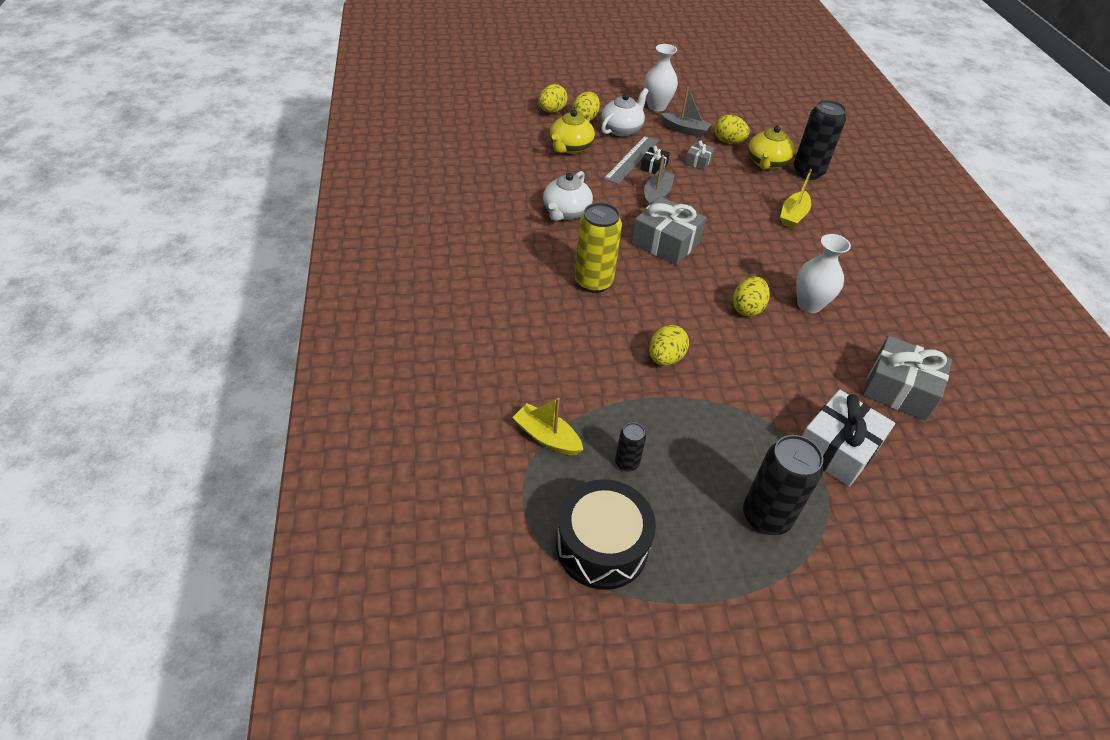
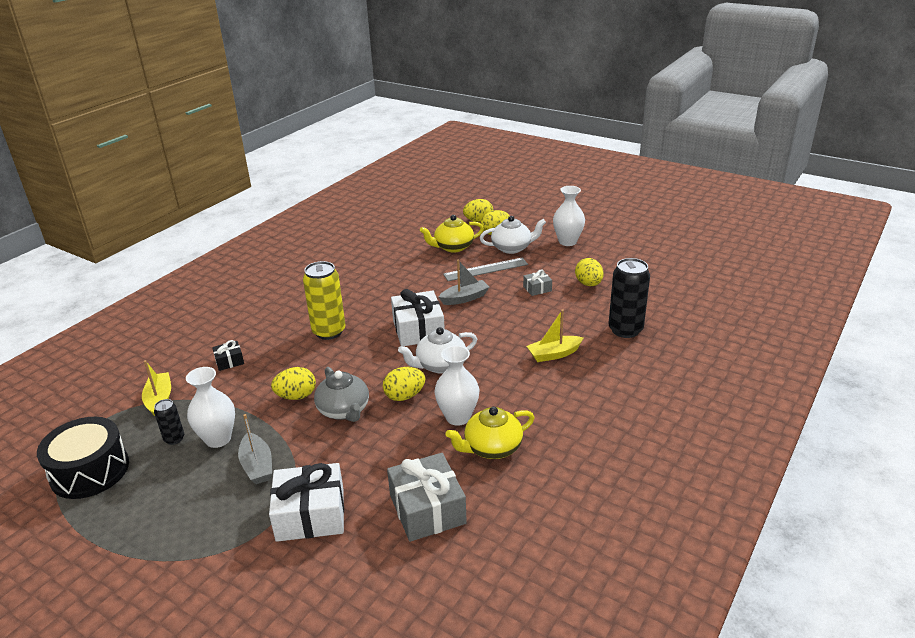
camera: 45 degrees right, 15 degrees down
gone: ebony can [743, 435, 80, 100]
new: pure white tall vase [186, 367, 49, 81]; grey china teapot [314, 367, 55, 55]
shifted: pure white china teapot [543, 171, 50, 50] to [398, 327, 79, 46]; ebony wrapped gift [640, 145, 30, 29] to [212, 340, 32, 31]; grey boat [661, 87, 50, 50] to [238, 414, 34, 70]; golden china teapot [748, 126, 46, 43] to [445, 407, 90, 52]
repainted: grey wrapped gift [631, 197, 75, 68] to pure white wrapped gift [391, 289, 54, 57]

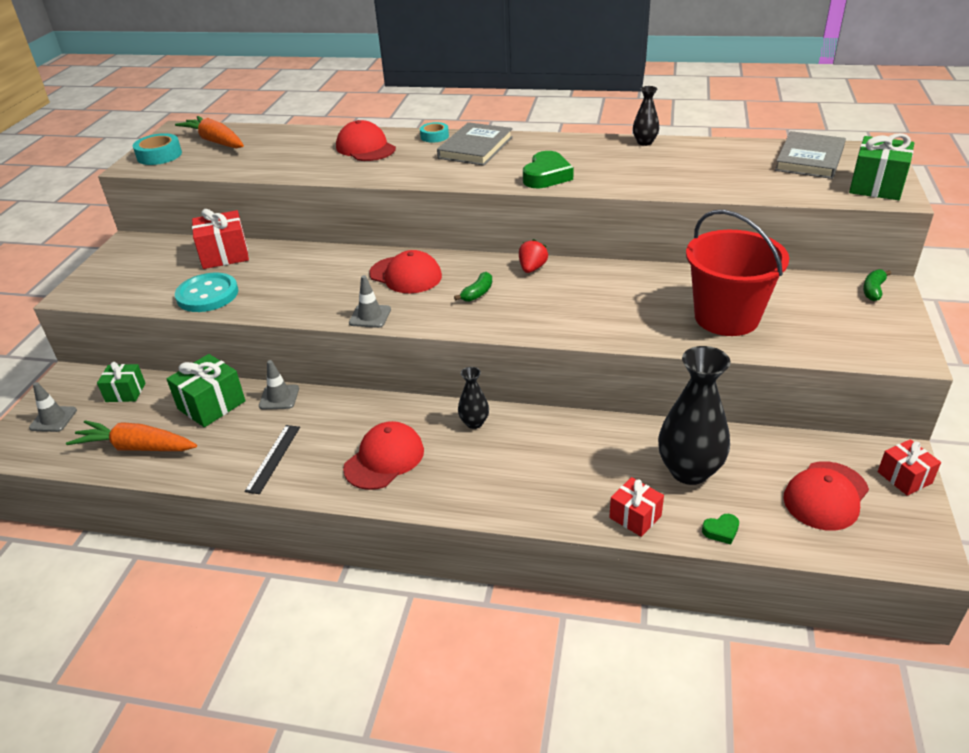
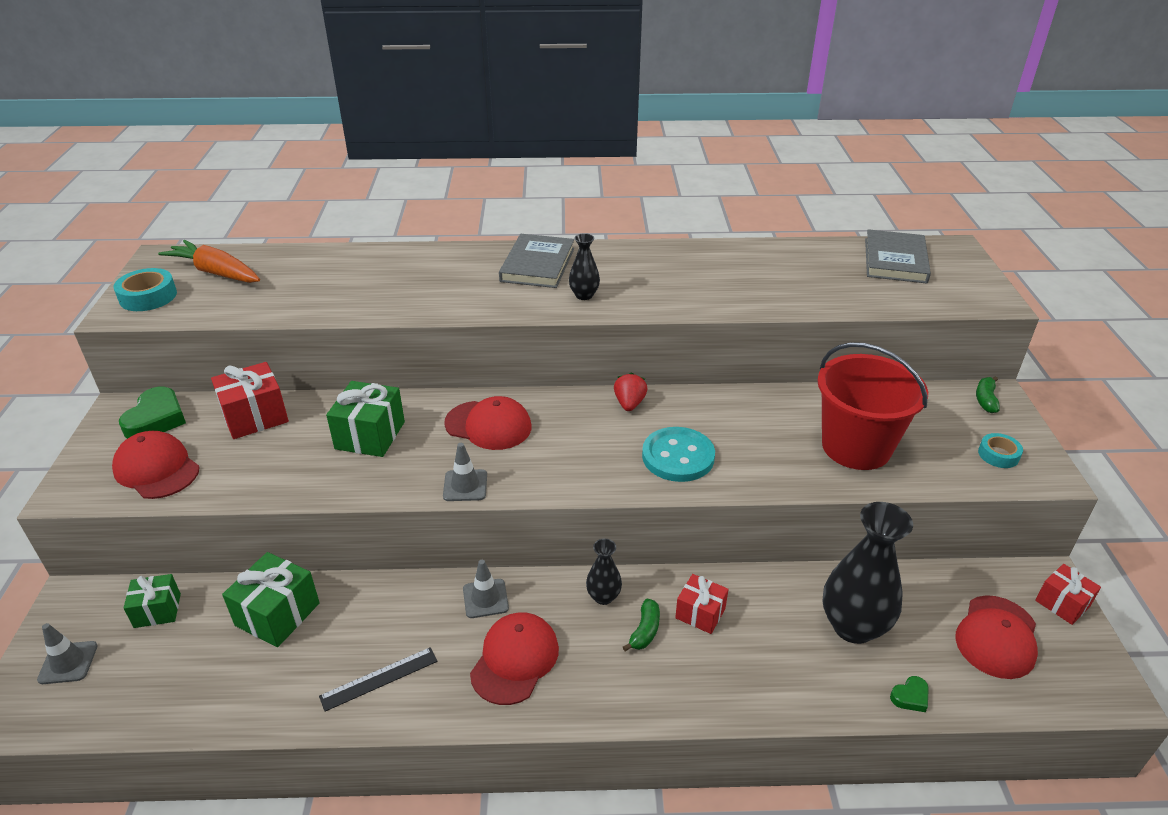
camera: 15 degrees left, 0 degrees up
gone: orange carrot [66, 420, 131, 31]
shifted: turquoise sewing button [175, 273, 63, 39] to [642, 427, 73, 55]; grey road cone [259, 360, 40, 49] to [463, 560, 46, 58]; red cap [336, 120, 60, 41] to [112, 431, 88, 68]; turquoise roll of tape [420, 122, 29, 20] to [978, 433, 45, 35]; green toy banana [454, 272, 38, 30] to [623, 599, 37, 52]; green heart shape [523, 151, 51, 37] to [119, 387, 67, 52]; red wrapped gift [609, 477, 55, 60] to [675, 574, 54, 60]; ebony tall vase [633, 86, 26, 60] to [569, 233, 31, 67]; green wrapped gift [849, 133, 66, 67] to [326, 381, 79, 76]
rotated: ebony straightedge [244, 425, 56, 69] = [319, 647, 119, 64] 60 degrees clockwise

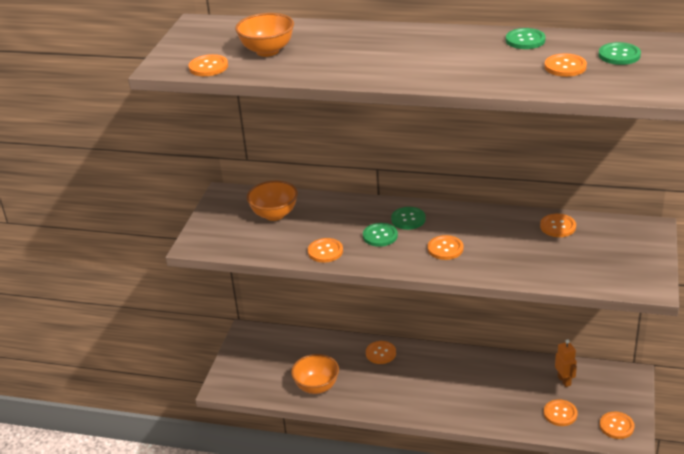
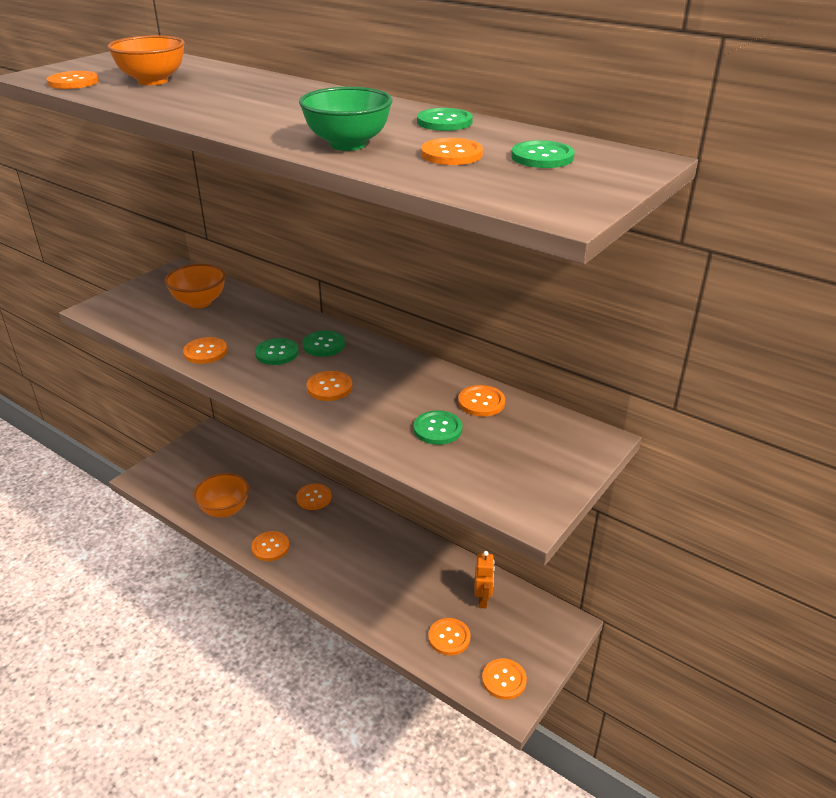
camera: 20 degrees right, 0 degrees up
new: orange sewing button [251, 531, 38, 30]; green deep dish [299, 87, 93, 64]; green sewing button [413, 410, 49, 35]

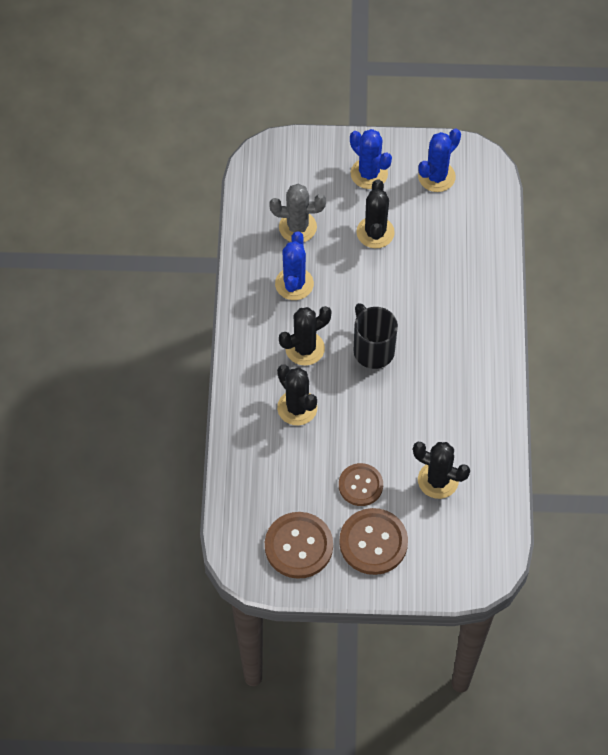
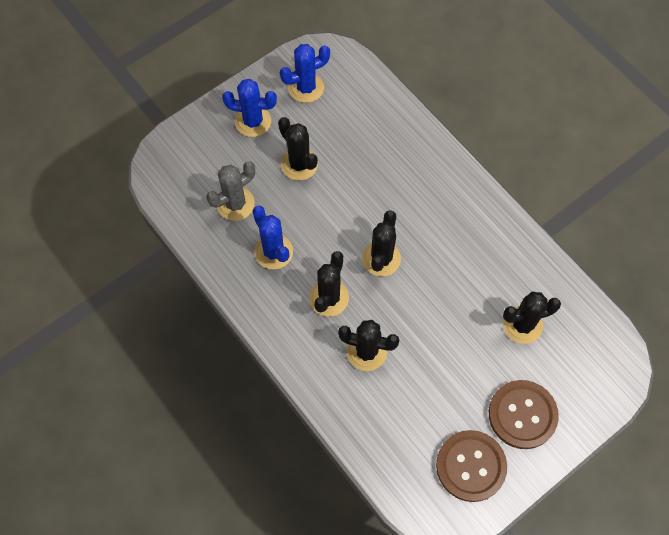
camera: 40 degrees left, 5 degrees up
gone: dark brown sewing button [339, 463, 44, 43]
swapped: ebony mug [353, 303, 45, 66] to ebony prickly plant [362, 210, 39, 66]
rotated: blue prickly plant [418, 129, 43, 63] = [280, 44, 50, 59] 60 degrees clockwise

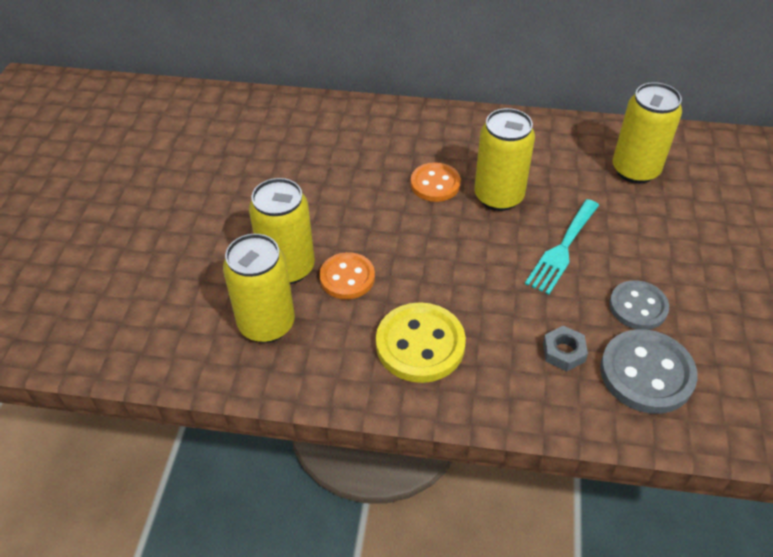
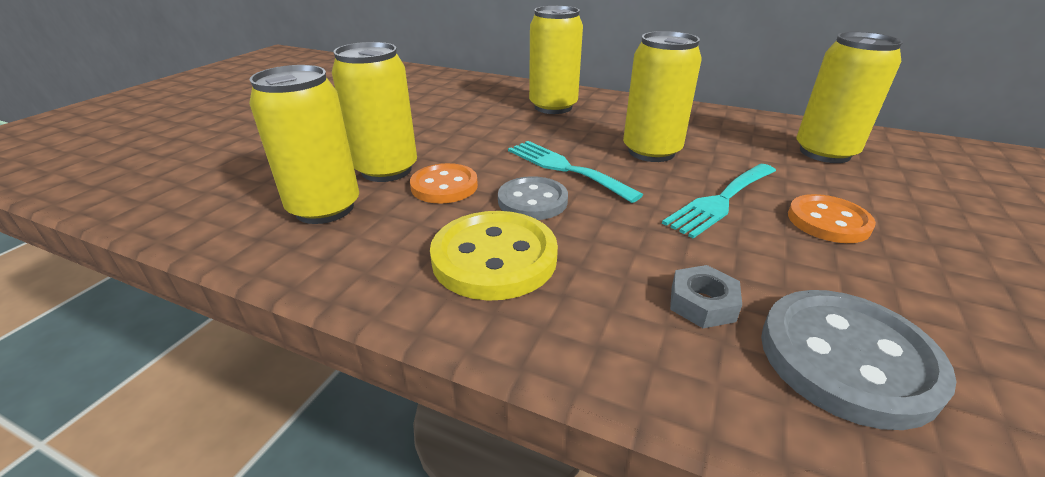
camera: 15 degrees right, 15 degrees down
new: turquoise table fork [508, 141, 135, 62]; golden can [529, 6, 54, 108]
shifted: orange sewing button [411, 162, 50, 40] to [788, 194, 88, 49]; grey sewing button [609, 280, 60, 50] to [498, 176, 70, 44]

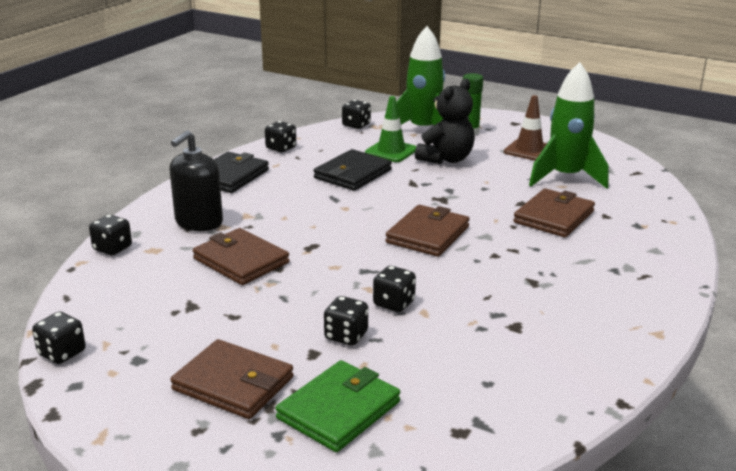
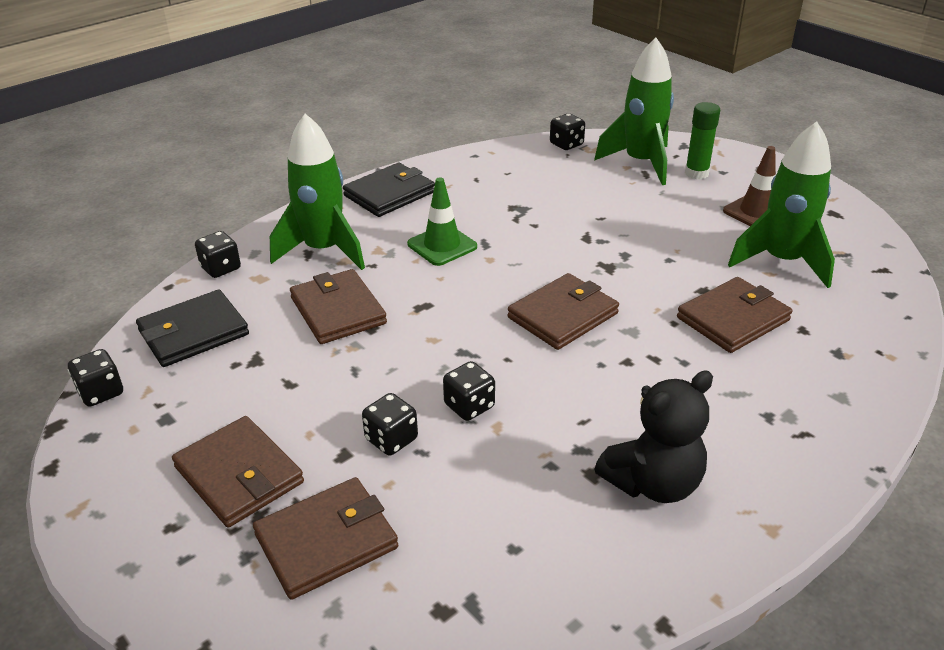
camera: 20 degrees right, 10 degrees up
gone: ebony die [265, 121, 31, 31]
shifted: ebony billfold [313, 149, 79, 42] to [136, 290, 113, 77]; green road cone [365, 96, 51, 66] to [407, 177, 70, 89]; ebony teddy [415, 79, 60, 85] to [595, 370, 118, 133]
swapped: ebony soap pump [170, 130, 53, 101] to green spaceship [270, 114, 95, 156]
repainted: green billfold [276, 360, 124, 92] to dark brown billfold [253, 477, 145, 123]

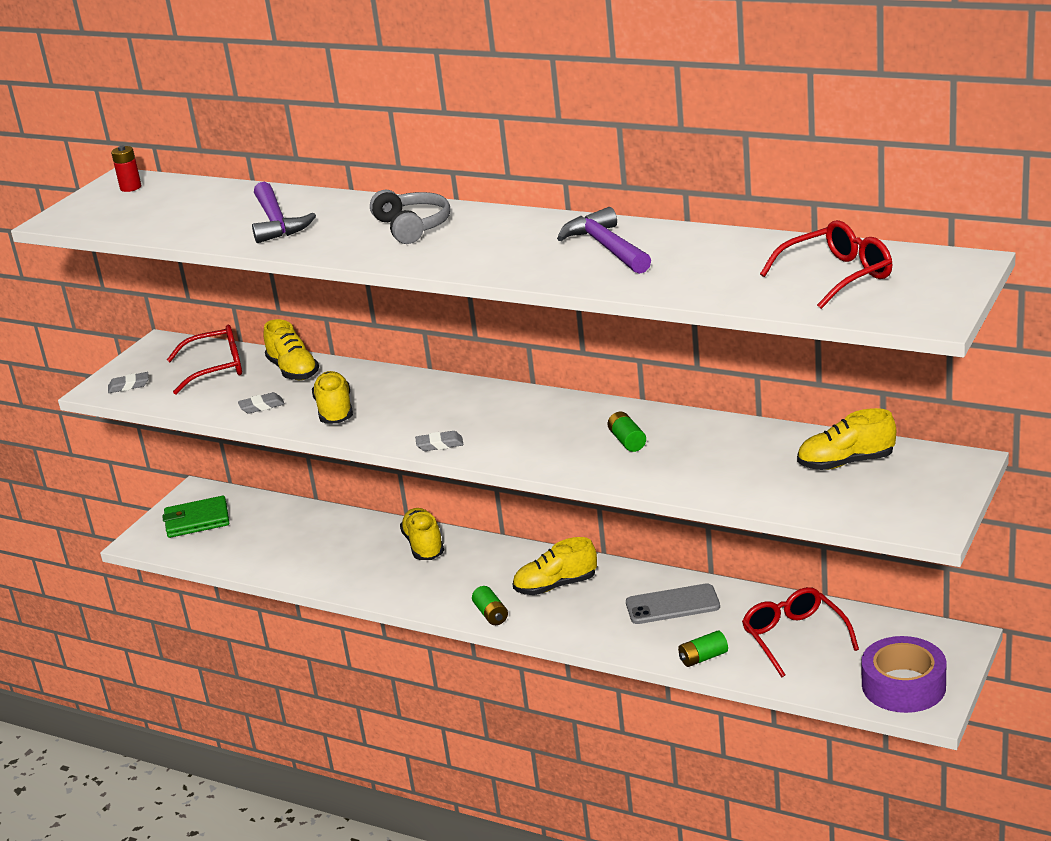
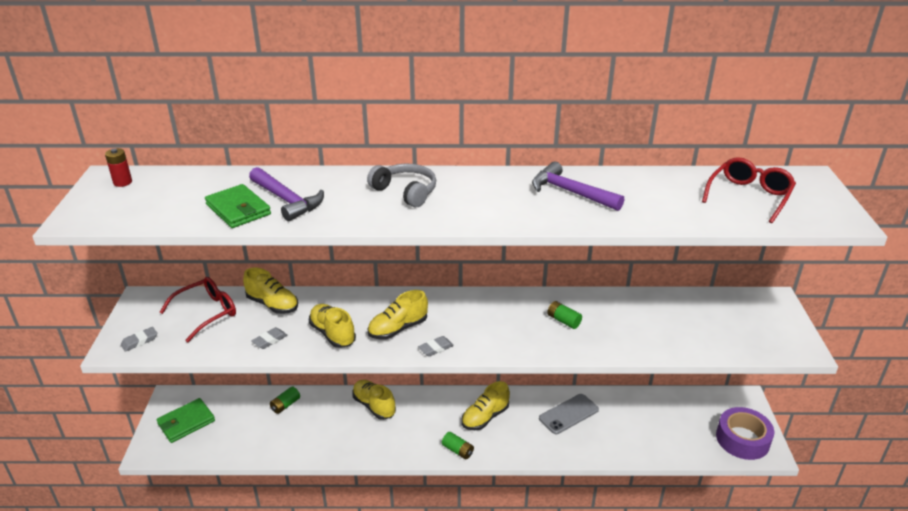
camera: 30 degrees left, 5 degrees up
gone: red glasses [742, 587, 117, 90]
new: green billfold [205, 184, 66, 44]
shifted: green battery [678, 630, 50, 37] to [270, 386, 30, 28]; golden sneaker [797, 408, 99, 62] to [368, 290, 60, 50]

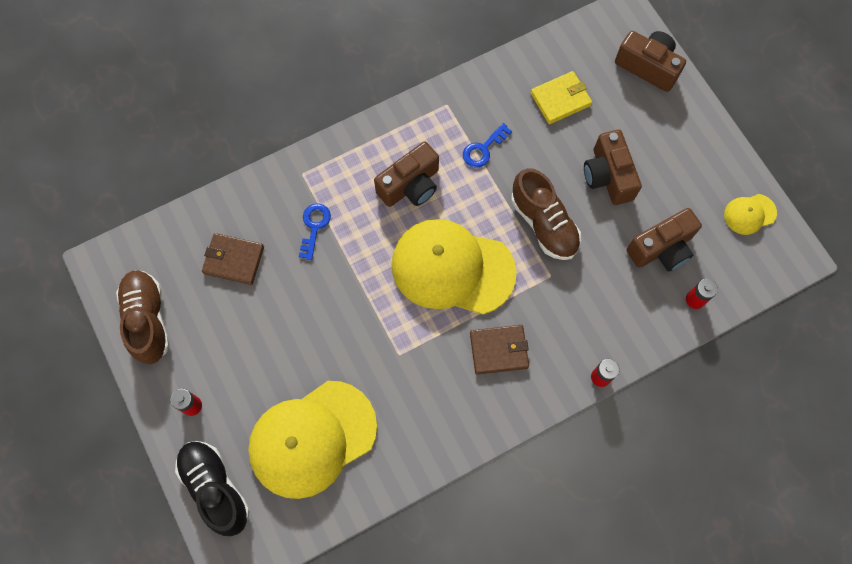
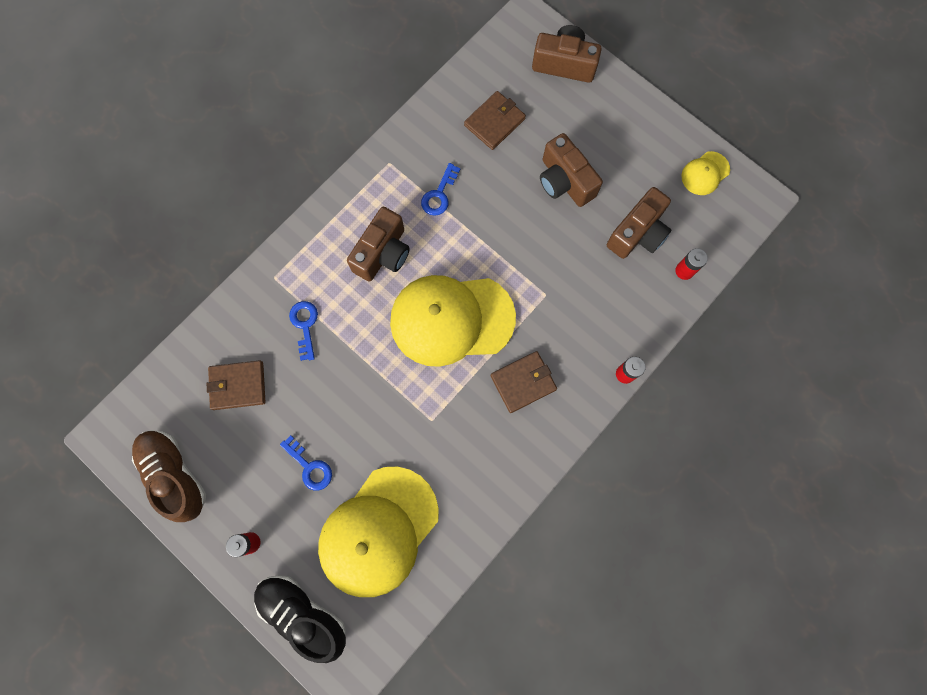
camera: 20 degrees left, 5 degrees up
gone: dark brown sneaker [511, 168, 70, 92]
new: blue door key [280, 435, 52, 56]
repainted: golden billfold [530, 71, 62, 53] to dark brown billfold [464, 91, 62, 59]

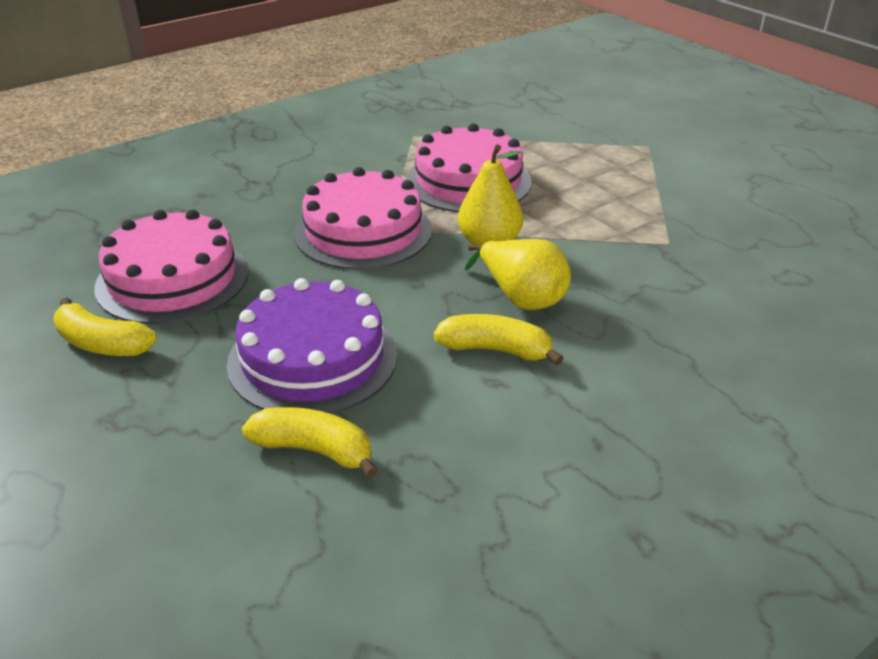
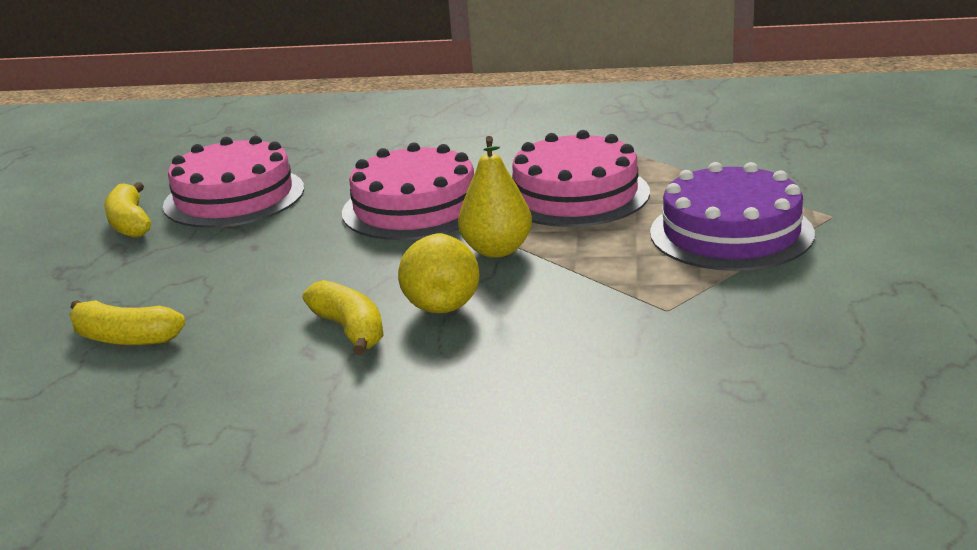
camera: 45 degrees right, 10 degrees down
shifted: purple gateau [227, 278, 170, 136] to [650, 162, 165, 109]
rotated: golden toy banana [242, 407, 136, 71] = [69, 300, 116, 46] 135 degrees clockwise

